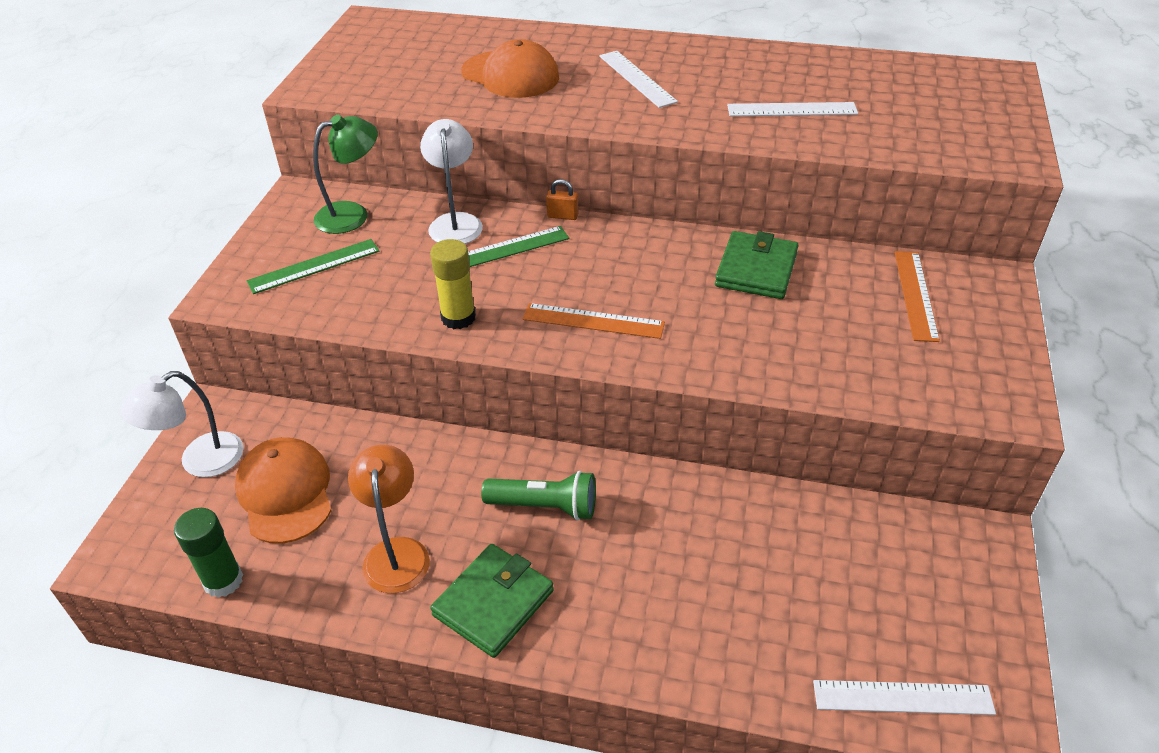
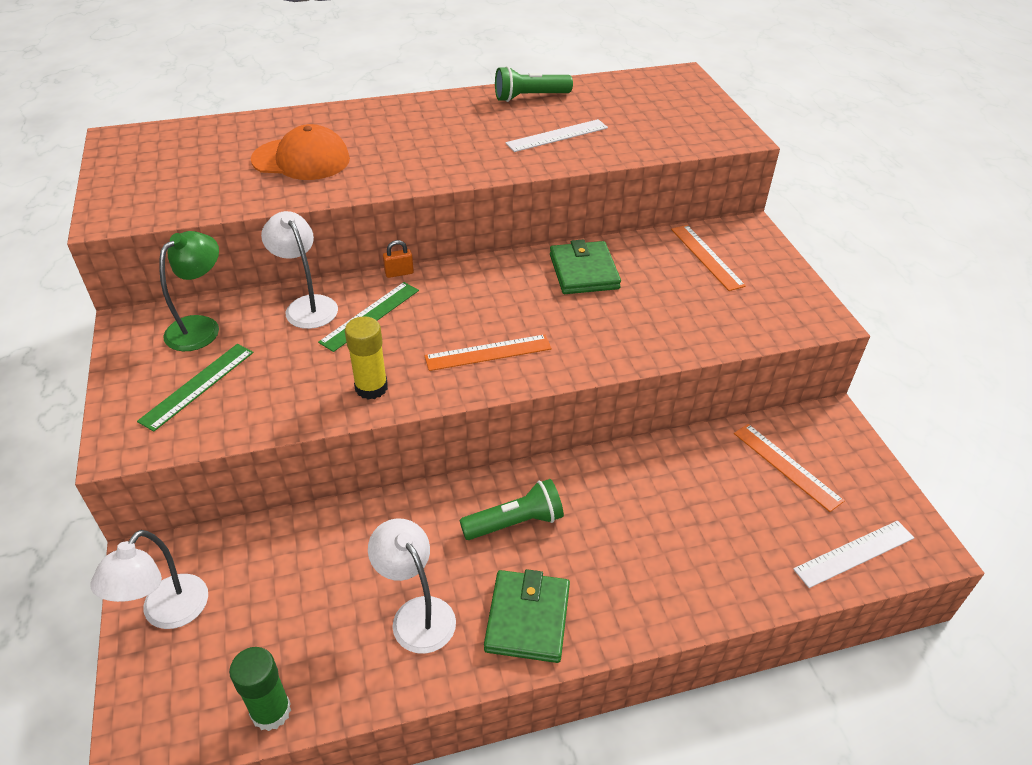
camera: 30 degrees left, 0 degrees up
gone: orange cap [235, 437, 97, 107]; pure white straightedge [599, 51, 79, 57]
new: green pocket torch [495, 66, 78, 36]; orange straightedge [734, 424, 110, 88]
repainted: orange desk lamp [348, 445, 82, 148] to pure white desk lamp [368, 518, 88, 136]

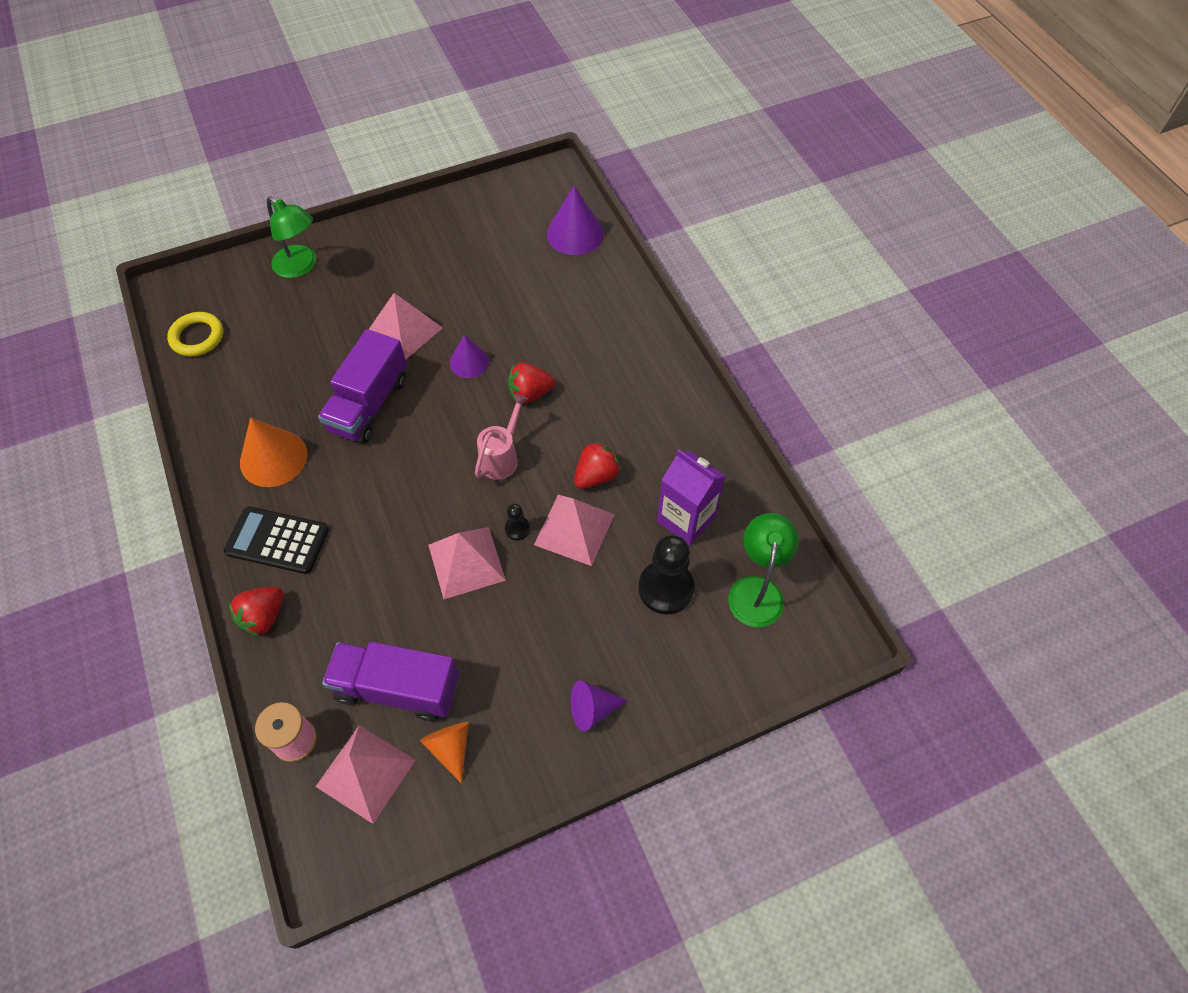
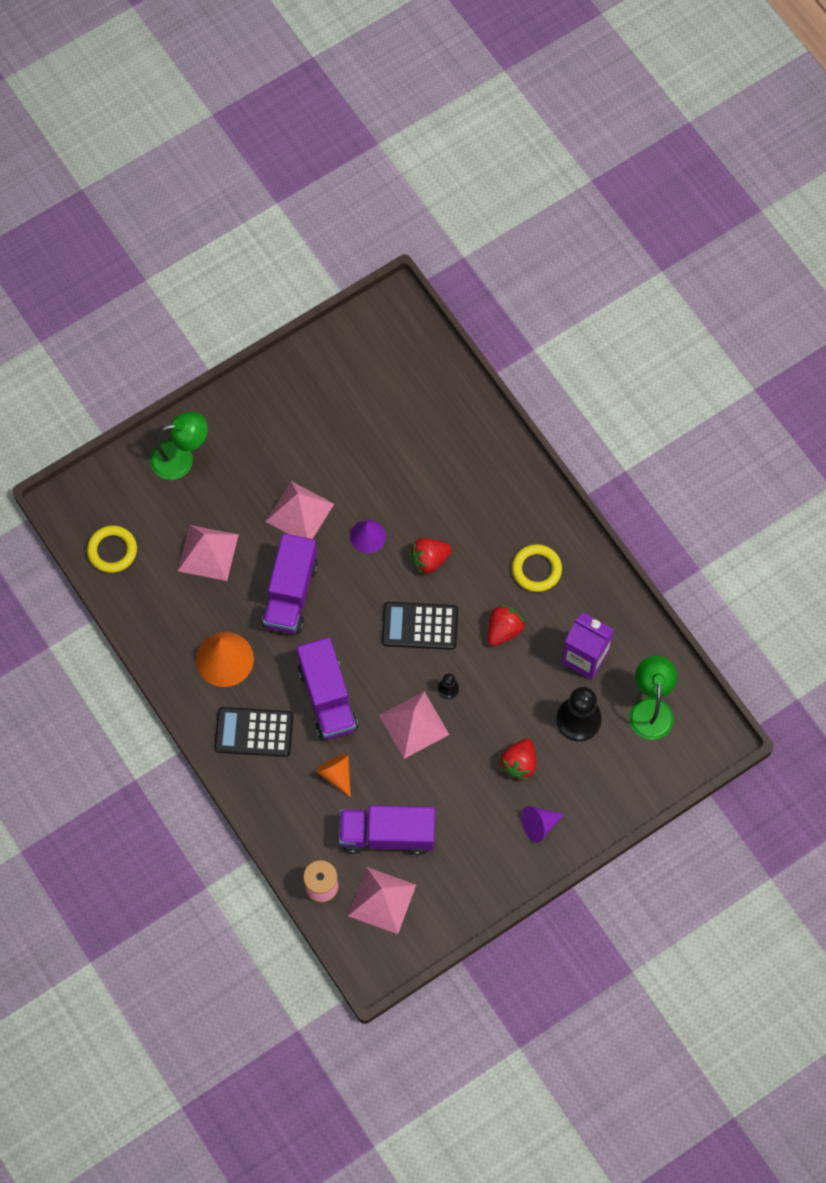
camera: 10 degrees left, 10 degrees up
gone: purple cone [547, 186, 57, 69]
new: purple toy truck [297, 637, 61, 103]; golden ring [512, 544, 50, 48]
shifted: red berry [229, 586, 54, 51] to [500, 738, 36, 42]; orange cone [420, 722, 49, 62] to [315, 753, 36, 44]; rose-pink solid pyramid [534, 495, 81, 71] to [178, 525, 61, 56]
swapped: rose-pink watering pot [475, 393, 53, 87] to ebony adding machine [382, 602, 76, 48]
rotated: green desk lamp [267, 196, 49, 82] = [150, 412, 58, 68] 45 degrees counterclockwise

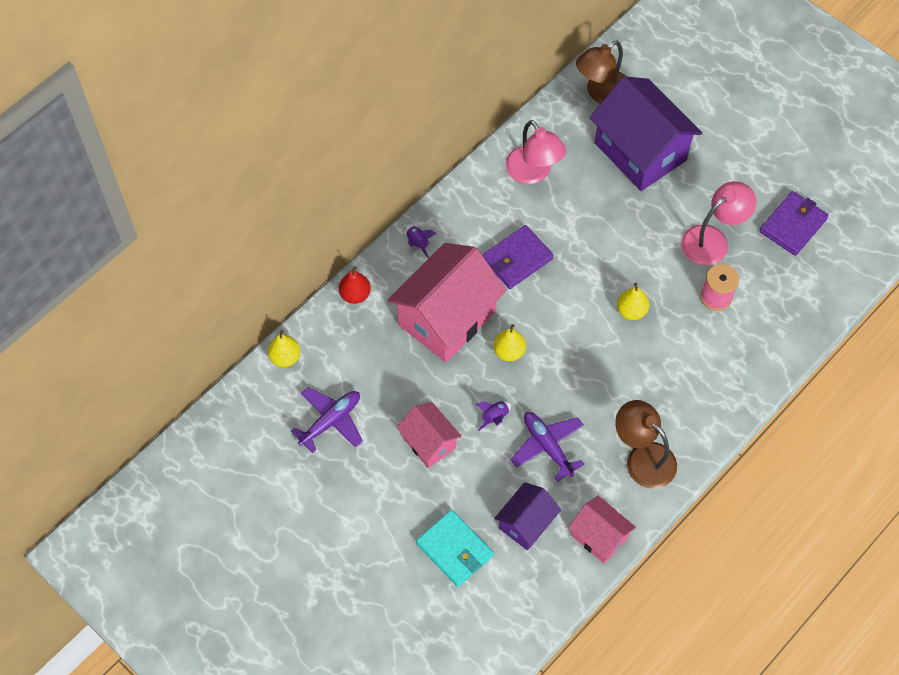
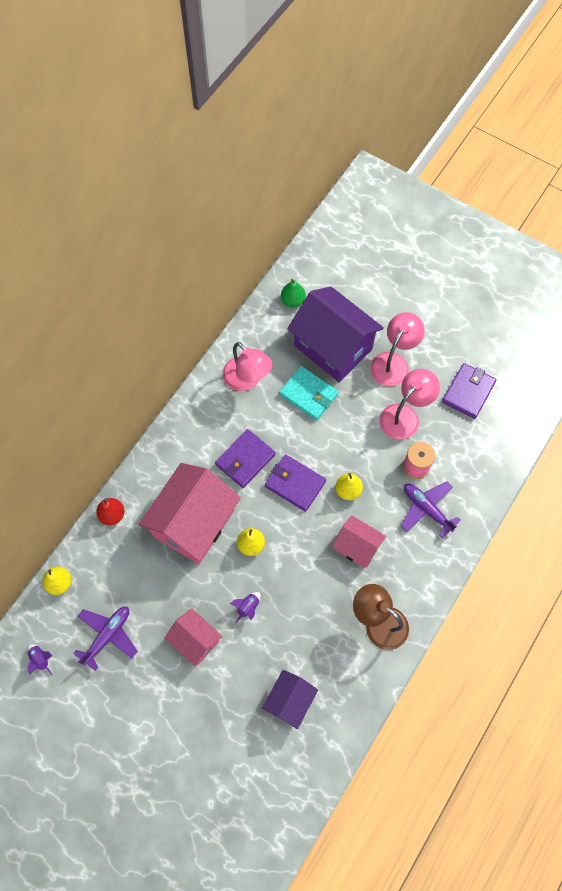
camera: 10 degrees left, 5 degrees up
new: purple billfold [265, 454, 61, 58]; rose-pink desk lamp [370, 312, 55, 75]
shifted: purple spaceship [406, 226, 31, 33] to [27, 644, 26, 31]; turquoise billfold [416, 510, 78, 77] to [279, 366, 60, 55]; purple plane [511, 412, 73, 70] to [401, 482, 60, 56]; rose-pink cottage [568, 496, 68, 68] to [332, 515, 54, 53]
swapped: dark brown desk lamp [576, 40, 50, 64] to green pear fruit [281, 279, 25, 29]

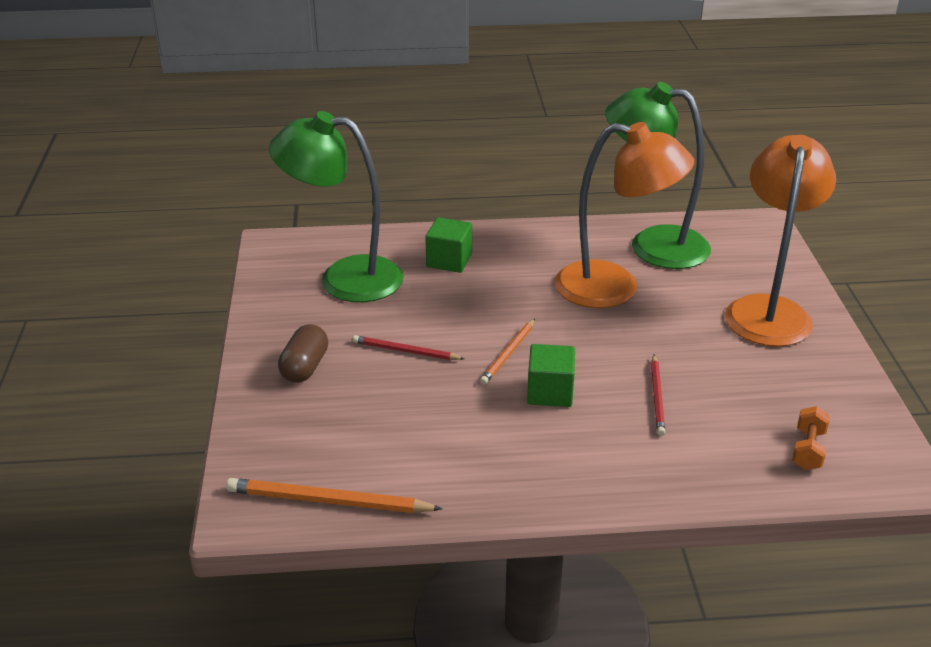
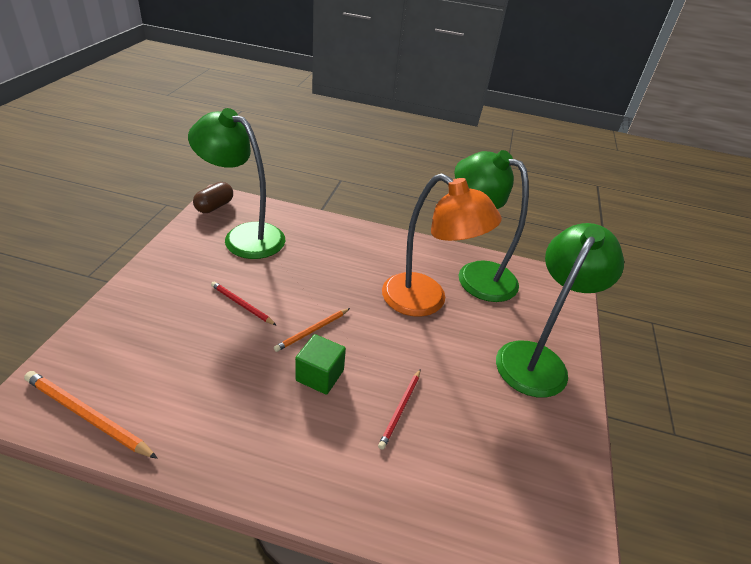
camera: 15 degrees right, 5 degrees up
gone: green solid cube [425, 217, 47, 56]; orange hand weight [792, 406, 38, 64]
shifted: dark brown capsule [278, 324, 50, 59] to [193, 182, 40, 31]
repainted: orange desk lamp [725, 135, 111, 212] to green desk lamp [496, 223, 128, 175]

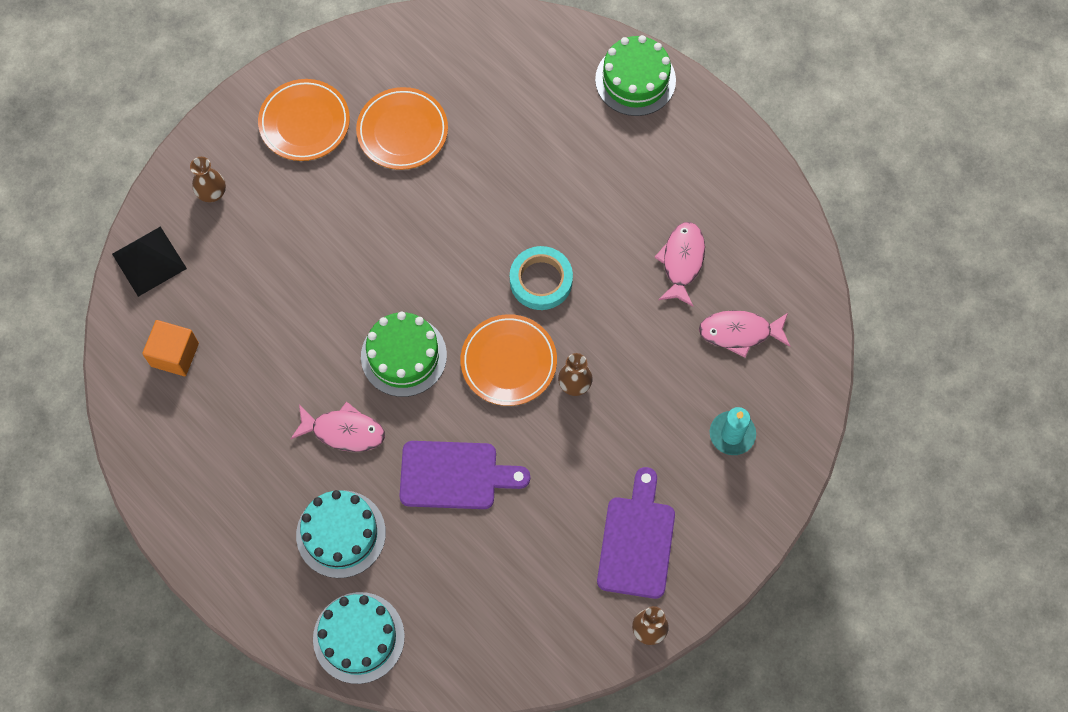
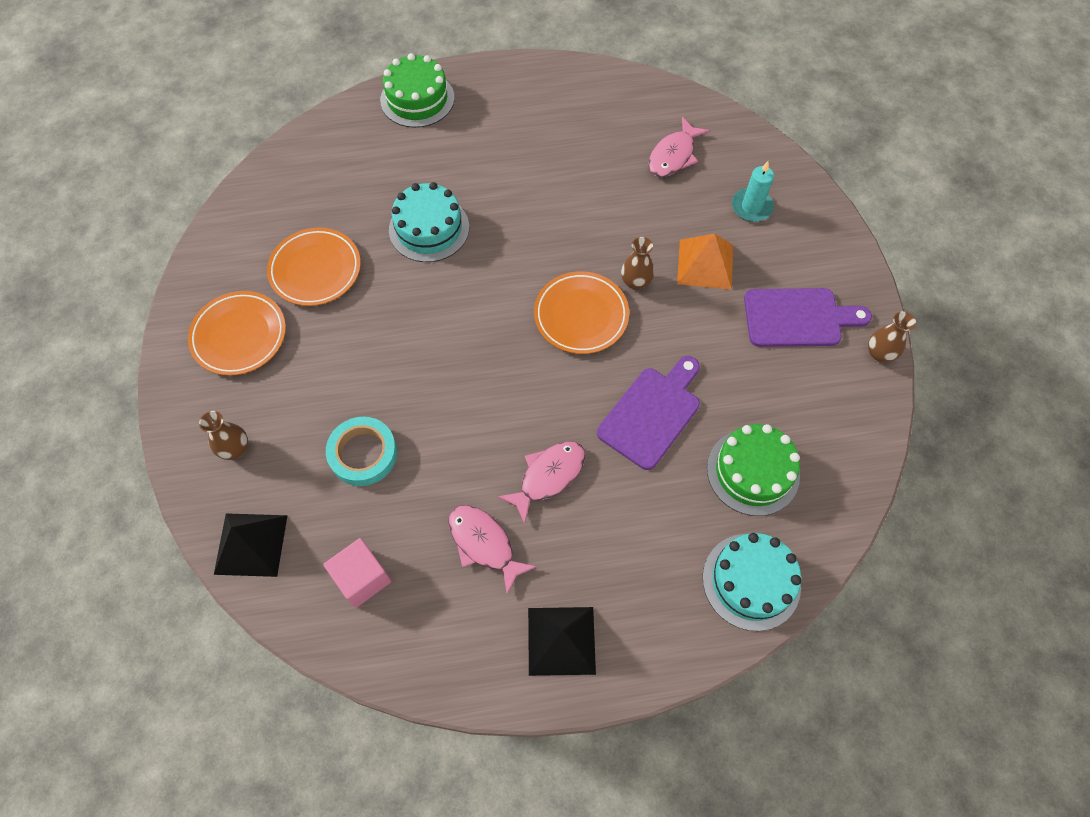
camera: 55 degrees left, 5 degrees down
new: ebony solid pyramid [528, 607, 68, 69]; orange solid pyramid [677, 234, 56, 56]
shifted: turquoise gateau [296, 490, 90, 88] to [389, 182, 80, 80]; green gateau [361, 312, 86, 85] to [707, 424, 93, 92]; turquoise roll of tape [510, 246, 63, 64] to [326, 417, 71, 69]; rose-pink fish figure [654, 222, 51, 84] to [448, 505, 89, 89]
repainted: orange solid cube [142, 320, 57, 56] to rose-pink solid cube [323, 538, 68, 70]
rotated: purple bread board [597, 467, 78, 132] = [744, 288, 128, 59] 135 degrees clockwise

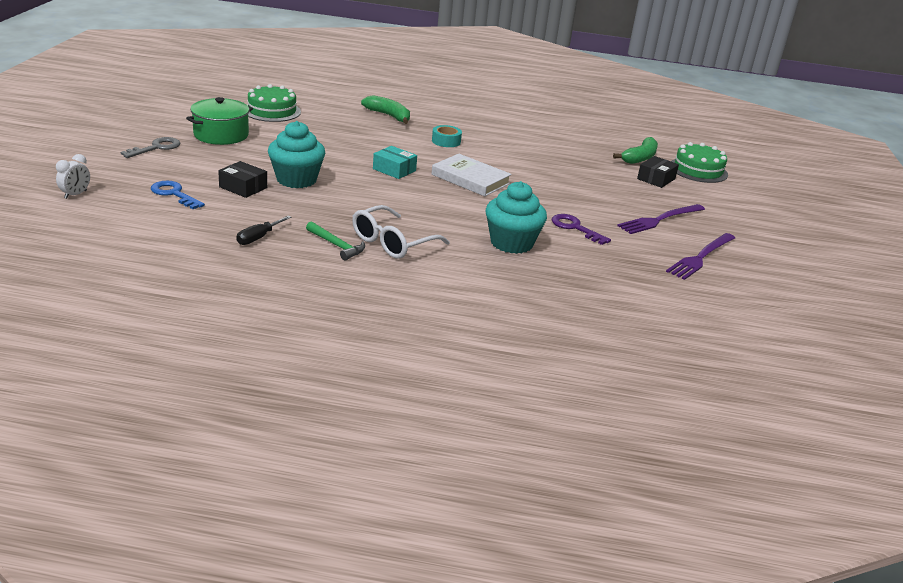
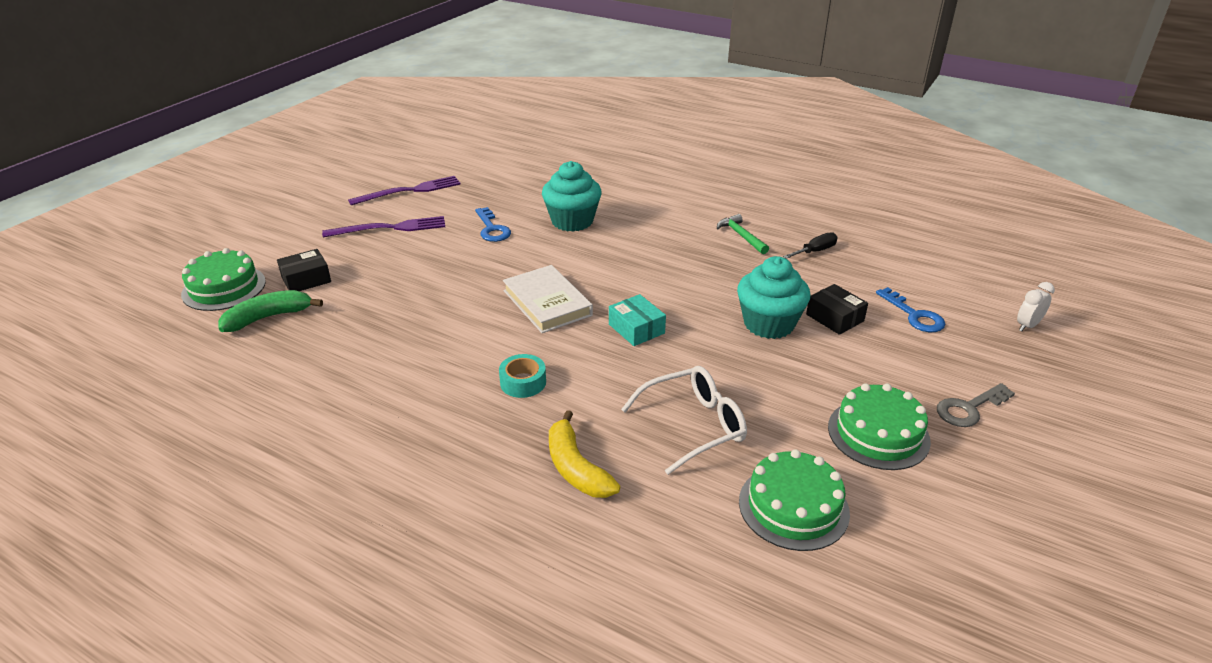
camera: 155 degrees left, 5 degrees up
shifted: pure white glasses [352, 205, 98, 54] to [621, 366, 126, 109]
swapped: green cooking pot [186, 97, 67, 48] to green gateau [828, 383, 103, 87]
repainted: green toy banana [361, 95, 49, 29] to golden toy banana [549, 410, 71, 88]; purple door key [552, 214, 59, 31] to blue door key [475, 207, 36, 35]

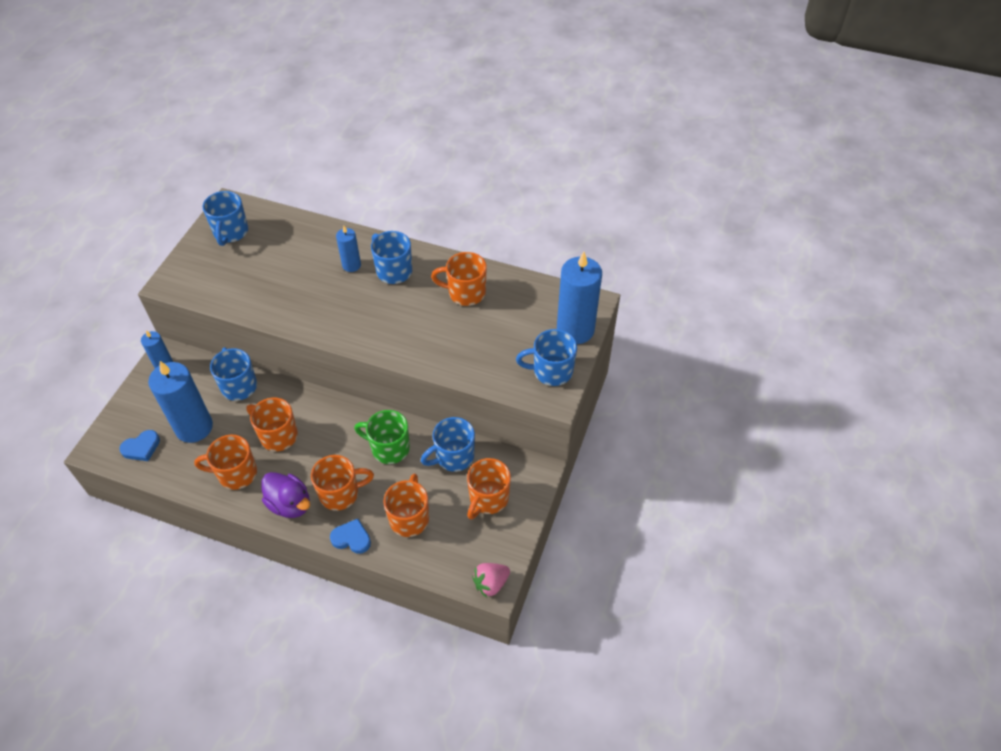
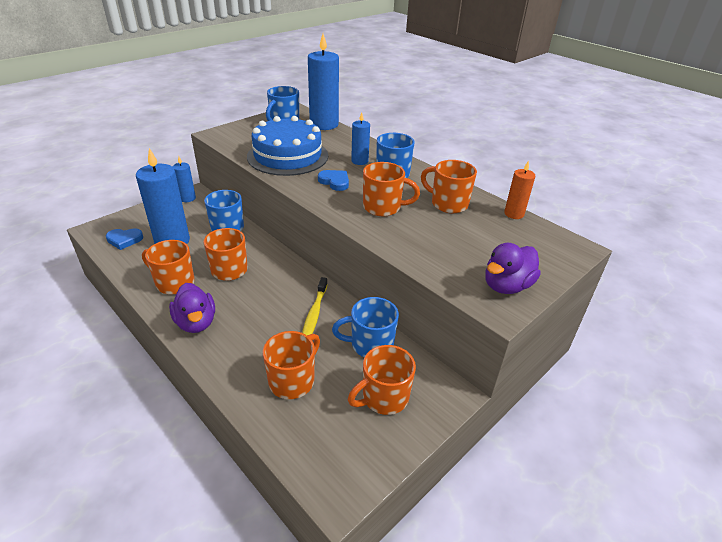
camera: 25 degrees right, 15 degrees down
gone: rose-pink berry [472, 563, 38, 34]
new: blue gateau [247, 116, 81, 60]; orange wax candle [504, 161, 31, 58]
shifted: orange mug [311, 455, 63, 56] to [363, 162, 57, 54]; blue heart shape [330, 519, 41, 35] to [318, 170, 31, 21]; blue wax candle [557, 252, 45, 92] to [308, 34, 31, 96]
swapped: green mug [354, 410, 56, 54] to golden toothbrush [302, 277, 26, 58]; blue mug [516, 329, 61, 57] to purple duck [485, 243, 56, 51]

